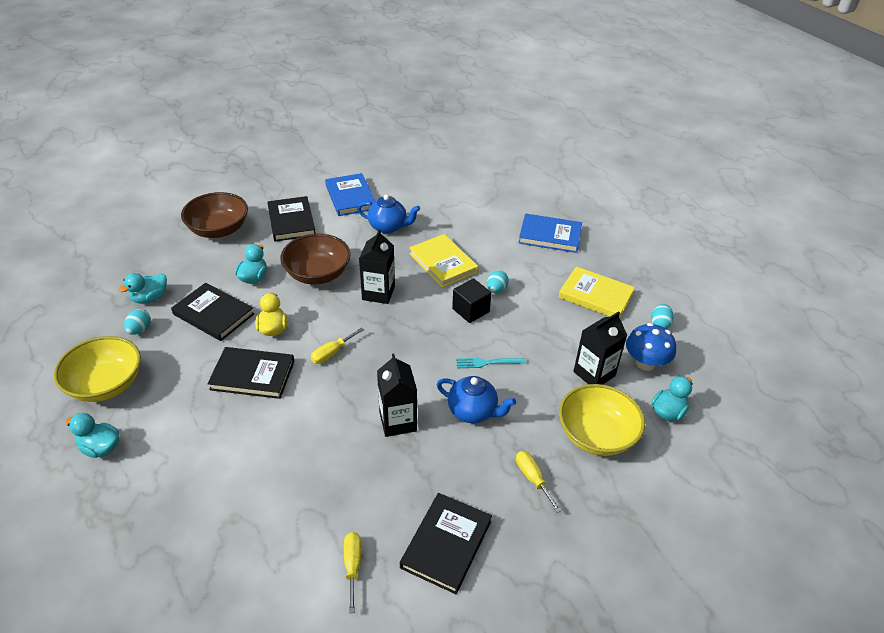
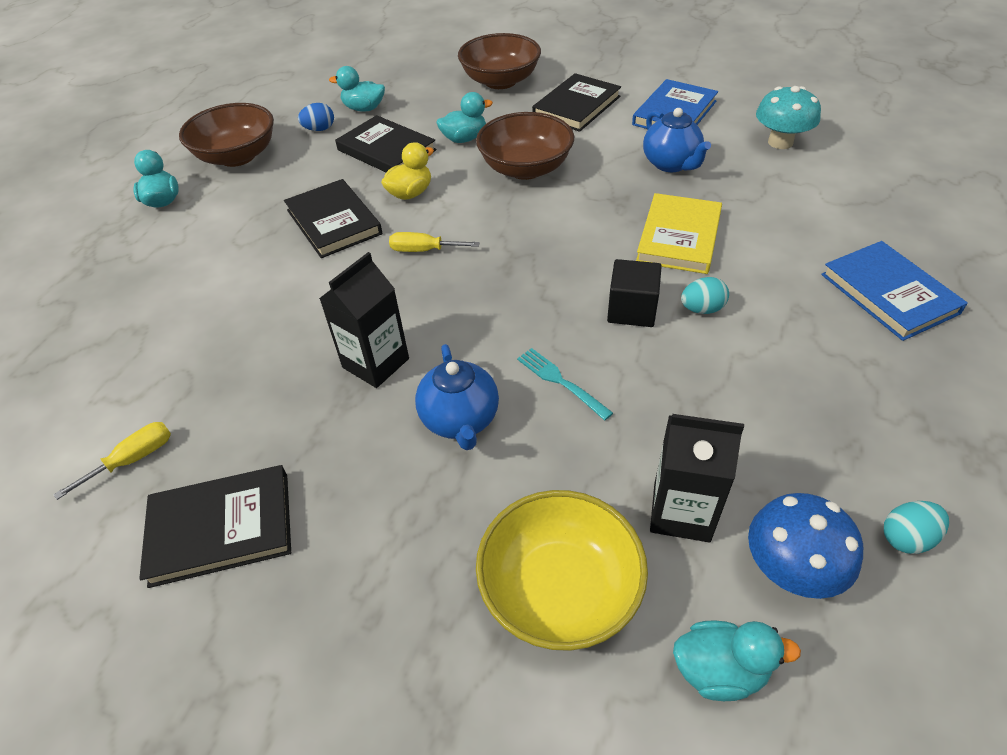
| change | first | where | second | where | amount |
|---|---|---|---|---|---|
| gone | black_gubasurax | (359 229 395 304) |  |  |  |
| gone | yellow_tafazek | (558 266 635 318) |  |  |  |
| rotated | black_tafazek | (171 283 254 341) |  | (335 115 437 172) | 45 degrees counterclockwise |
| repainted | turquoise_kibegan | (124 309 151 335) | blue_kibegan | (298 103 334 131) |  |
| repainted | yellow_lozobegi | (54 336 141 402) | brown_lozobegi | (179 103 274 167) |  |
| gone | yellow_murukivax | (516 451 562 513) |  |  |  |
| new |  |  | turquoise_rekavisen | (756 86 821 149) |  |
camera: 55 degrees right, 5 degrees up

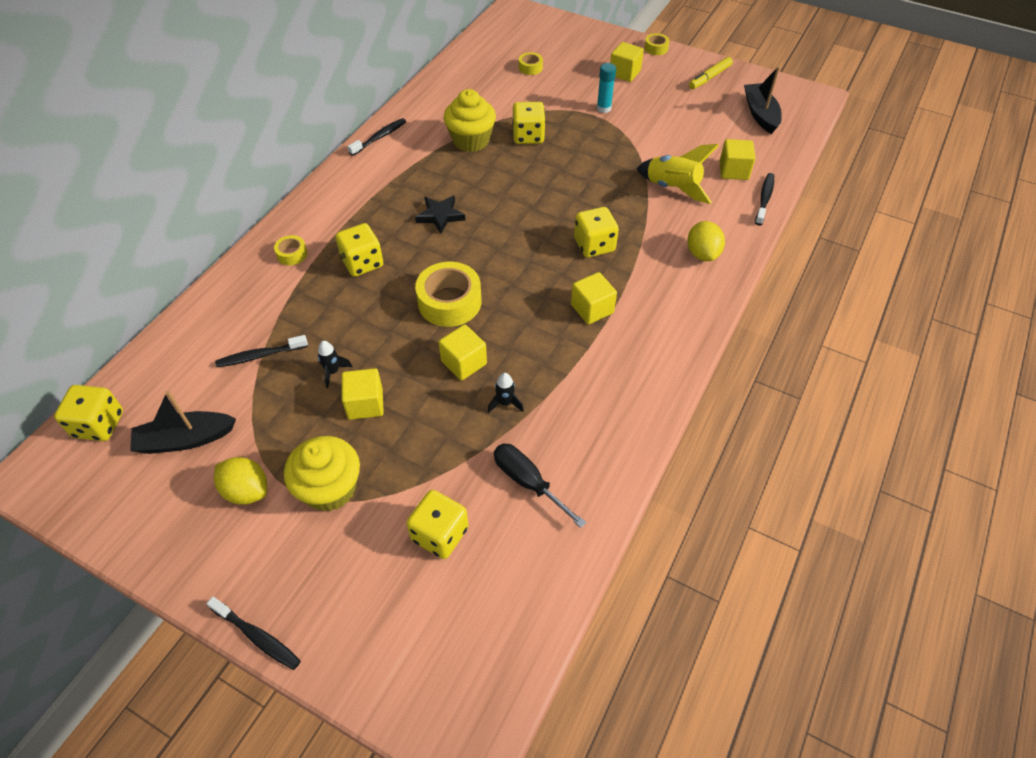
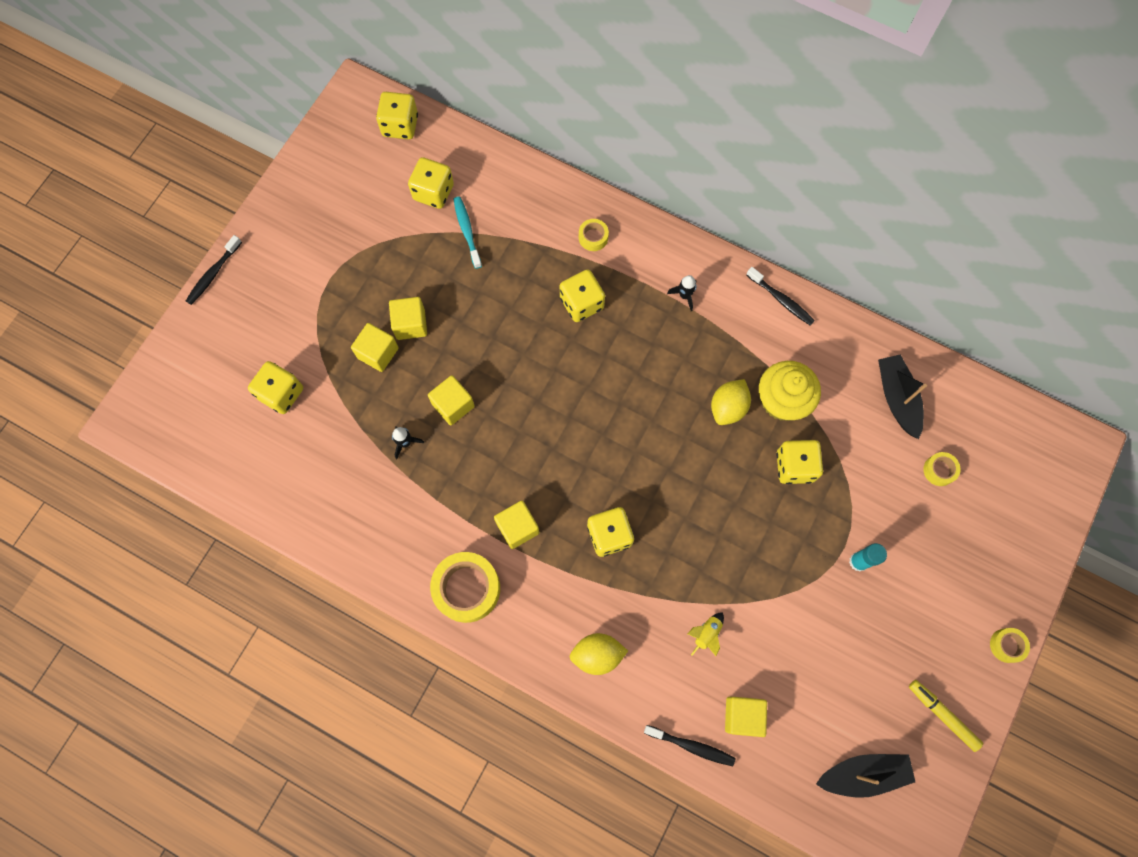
| change | first | where | second | where | amount |
|---|---|---|---|---|---|
| shifted | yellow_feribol | (610 42 644 82) |  | (351 323 399 372) |  |
| scaled | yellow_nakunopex | (636 144 719 204) |  | (687 612 724 656) | x0.52 |
| gone | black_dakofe | (415 195 465 233) |  |  |  |
| shifted | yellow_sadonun | (415 262 481 327) |  | (430 552 500 623) |  |
| repainted | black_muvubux | (215 335 308 367) | turquoise_muvubux | (454 196 482 269) |  |
| shifted | black_nakunopex | (318 341 352 388) |  | (667 275 697 311) |  |
| shifted | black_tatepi | (130 391 236 454) |  | (878 354 927 439) |  |
| gone | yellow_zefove | (284 436 360 512) |  |  |  |
| gone | black_murukivax | (494 444 586 528) |  |  |  |
| shifted | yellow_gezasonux | (214 457 267 505) |  | (711 379 751 425) |  |
| new |  |  | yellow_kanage | (408 157 454 209) |  |
camera: 90 degrees right, 20 degrees up

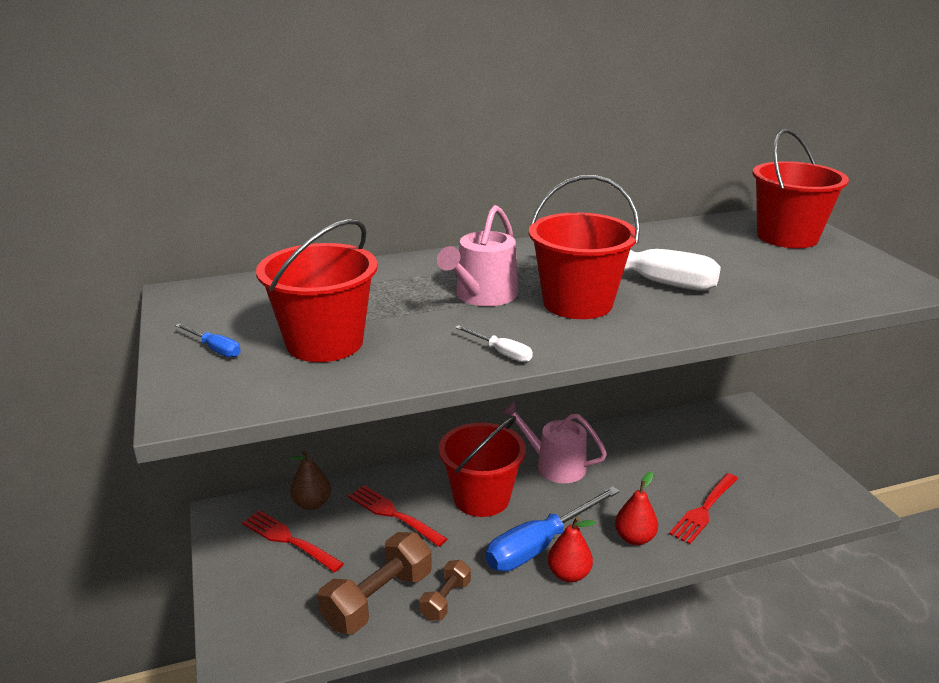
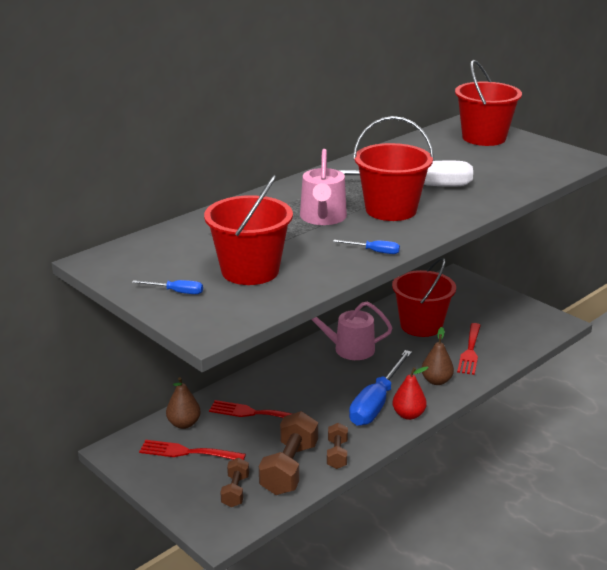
| change | first | where | second | where | amount |
|---|---|---|---|---|---|
| repainted | white_murukivax | (455 325 533 362) | blue_murukivax | (333 240 400 254) |  |
| shifted | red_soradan | (439 416 526 517) |  | (392 257 456 337) |  |
| repainted | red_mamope | (615 471 658 545) | brown_mamope | (422 327 454 385) |  |
| new |  |  | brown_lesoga | (220 458 249 507) |  |
camera: 25 degrees left, 0 degrees up

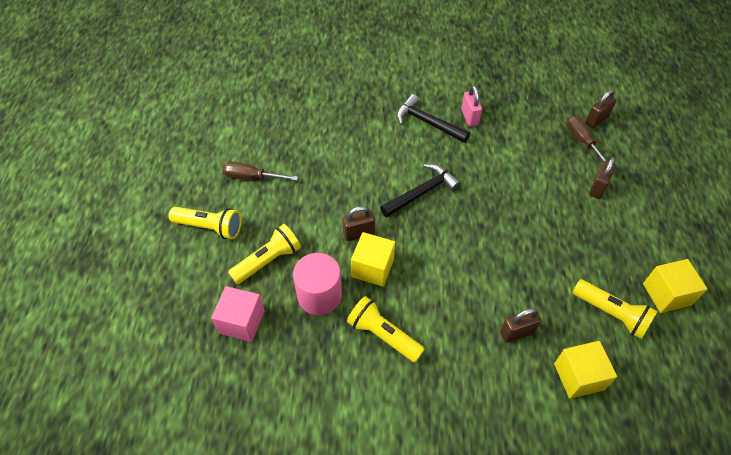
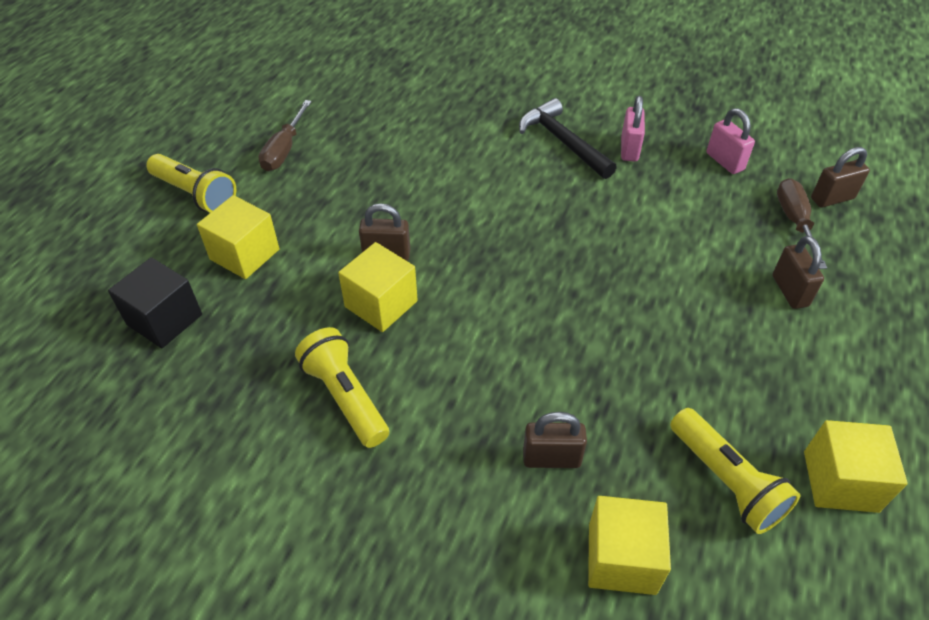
| change | first | where | second | where | amount |
|---|---|---|---|---|---|
| rotated | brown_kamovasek | (589 157 616 199) |  | (773 236 824 309) | 60 degrees counterclockwise |
| rotated | brown_murukivax | (222 162 298 181) |  | (258 100 312 171) | 105 degrees counterclockwise |
| gone | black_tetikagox | (380 164 461 217) |  |  |  |
| swapped | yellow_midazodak | (228 224 301 284) | yellow_feribol | (197 195 279 279) |  |
| gone | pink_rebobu | (293 253 342 315) |  |  |  |
| repainted | pink_feribol | (211 286 265 342) | black_feribol | (108 257 202 348) |  |
| new |  |  | pink_kamovasek | (706 108 755 174) |  |
camera: 20 degrees right, 5 degrees down

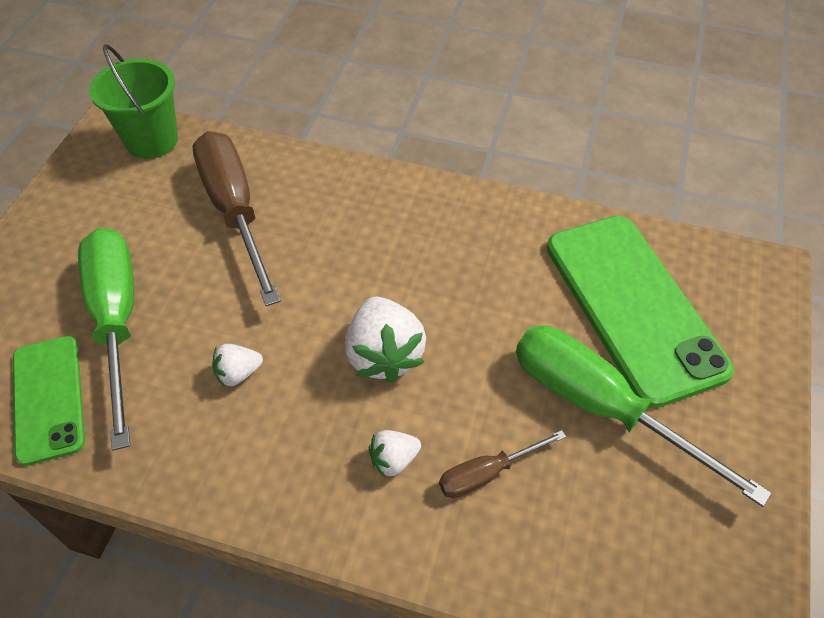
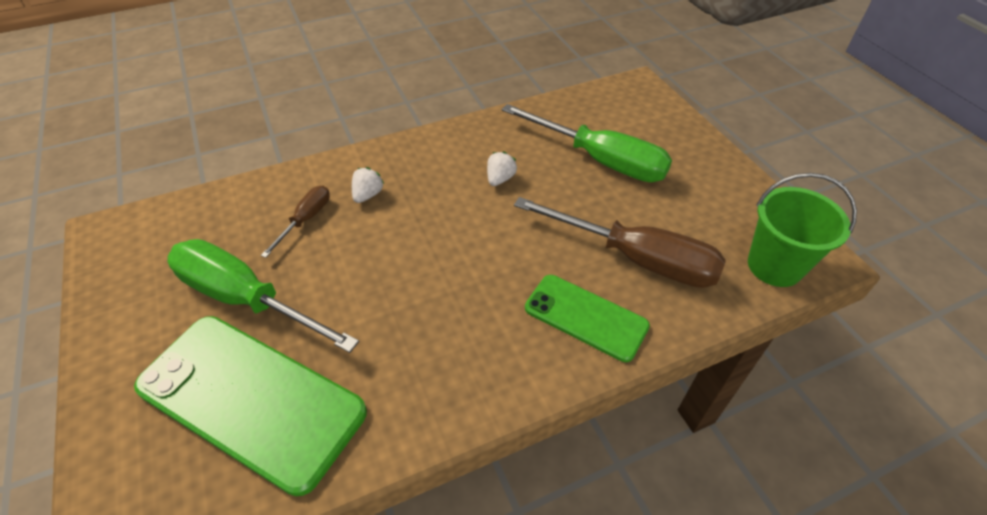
| change | first | where | second | where | amount |
|---|---|---|---|---|---|
| gone | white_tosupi | (345 297 426 383) |  |  |  |
| rotated | green_murukivax | (516 326 772 507) |  | (167 239 359 353) | 150 degrees counterclockwise |
| shifted | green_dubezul | (13 336 85 466) |  | (525 275 650 362) |  |
camera: 140 degrees right, 5 degrees down

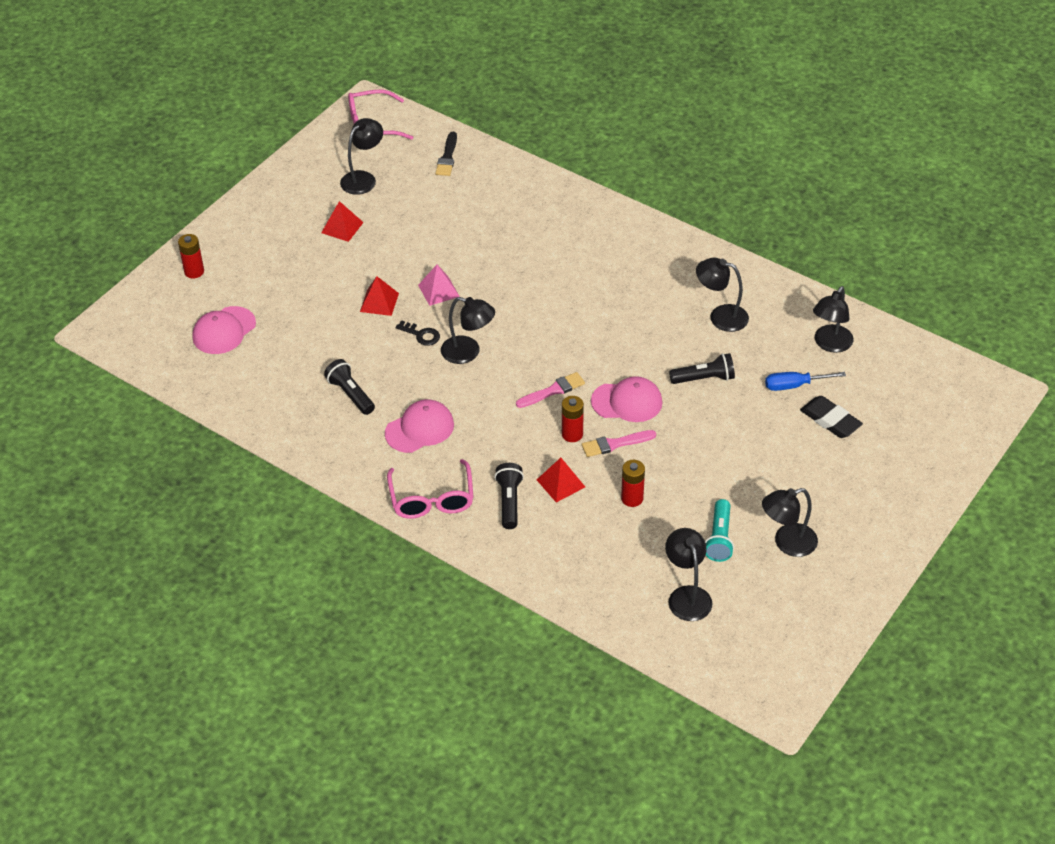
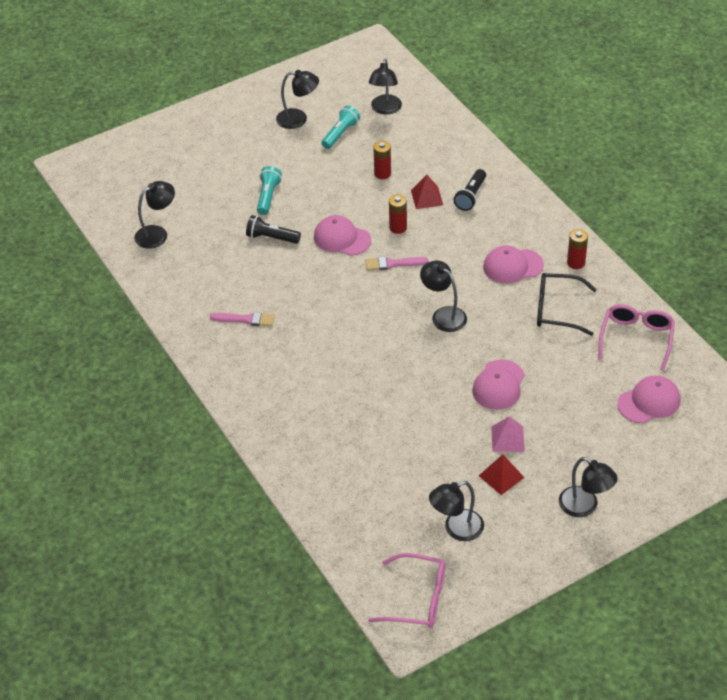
| change | first | where | second | where | amount |
|---|---|---|---|---|---|
| gone | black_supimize | (436 132 457 176) |  |  |  |
| shifted | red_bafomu | (178 234 204 279) |  | (567 229 588 269) |  |
| shifted | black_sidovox | (696 258 749 332) |  | (559 457 618 517) |  |
| shifted | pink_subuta | (418 265 460 306) |  | (491 416 525 452) |  |
| swapped | red_subuta | (360 276 399 316) | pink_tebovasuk | (472 359 525 410) |  |
| gone | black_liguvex | (396 320 440 346) |  |  |  |
| swapped | black_midazodak | (324 359 375 415) | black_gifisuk | (537 273 597 336) |  |
| gone | blue_murukivax | (765 372 846 391) |  |  |  |
| gone | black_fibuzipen | (800 396 863 438) |  |  |  |
| shifted | pink_supimize | (582 430 656 457) |  | (210 312 275 326) |  |
| shifted | pink_gifisuk | (387 459 474 519) |  | (598 304 675 371) |  |
| new |  |  | turquoise_midazodak | (257 166 282 215) |  |
camera: 155 degrees left, 0 degrees up

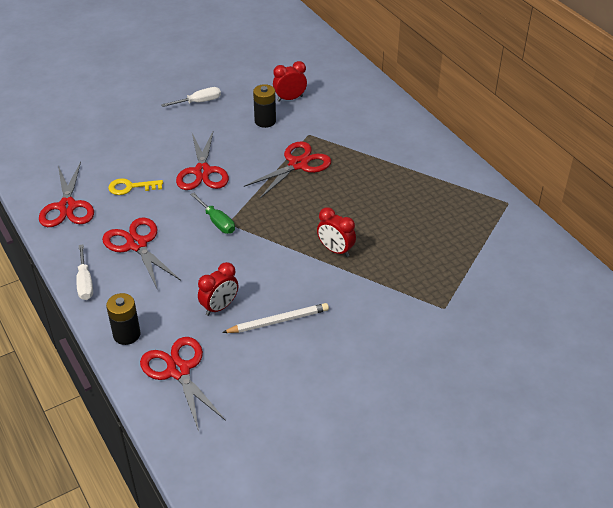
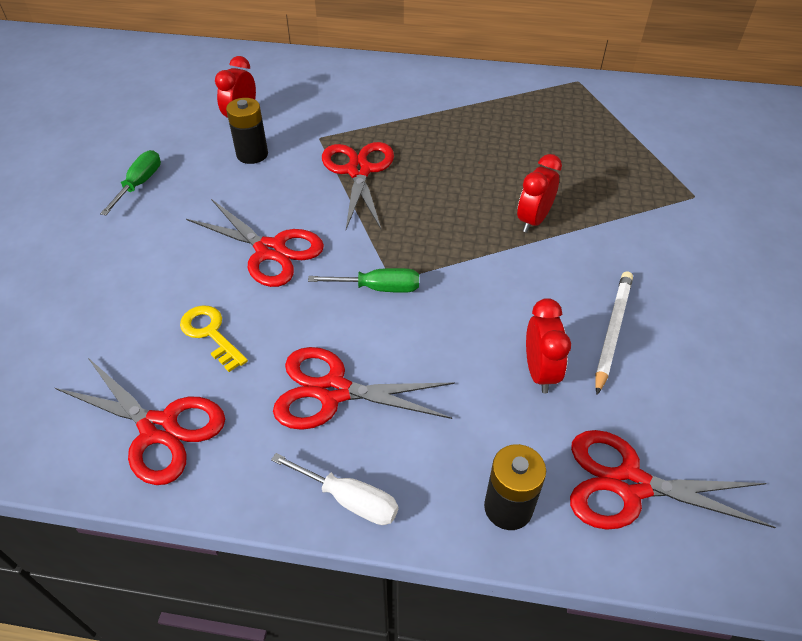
| change | first | where | second | where | amount |
|---|---|---|---|---|---|
| repainted | white_murukivax | (161 87 221 107) | green_murukivax | (100 150 161 215) |  |
| rotated | yellow_liguvex | (108 178 163 195) |  | (180 305 248 372) | 105 degrees clockwise |
| rotated | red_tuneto | (317 207 356 257) |  | (517 154 562 233) | 135 degrees clockwise |
camera: 50 degrees left, 5 degrees up

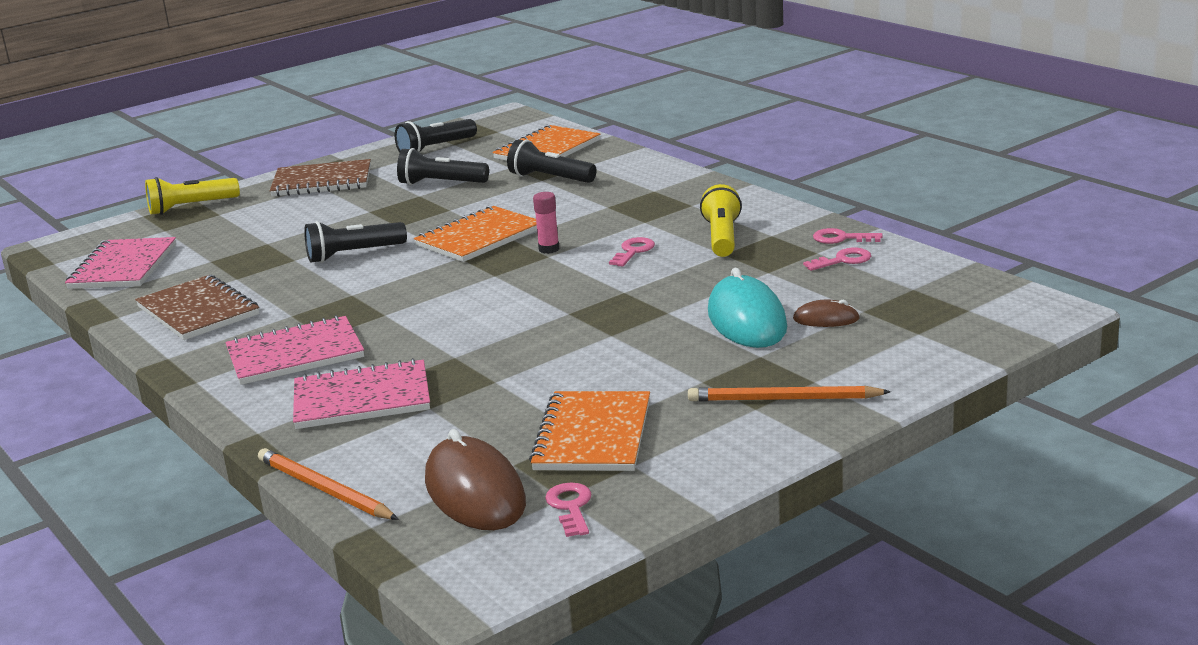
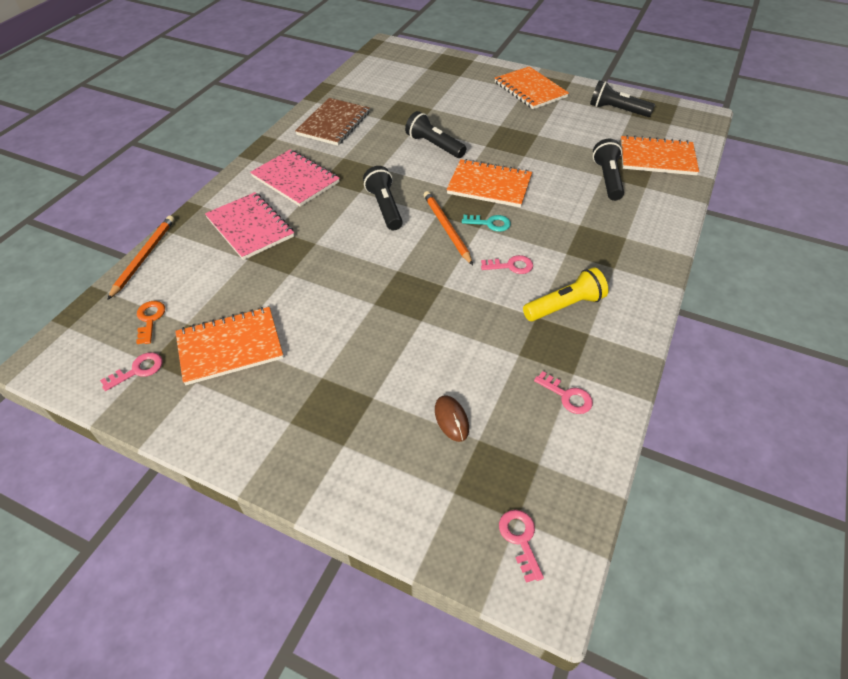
| change | first | where | second | where | amount |
|---|---|---|---|---|---|
| shifted | black_midazodak | (397 148 489 185) |  | (363 166 403 230) |  |
| repainted | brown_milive | (270 159 371 197) | orange_milive | (495 66 569 109) |  |
| gone | yellow_midazodak | (145 177 240 215) |  |  |  |
| swapped | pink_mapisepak | (533 192 559 254) | turquoise_liguvex | (462 215 511 232) |  |
| shifted | pink_liguvex | (813 228 883 244) |  | (499 510 544 583) |  |
| gone | pink_milive | (65 237 176 289) |  |  |  |
| gone | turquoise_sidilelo | (708 268 787 348) |  |  |  |
| shifted | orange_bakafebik | (688 386 891 401) |  | (424 191 473 265) |  |
| swapped | brown_sidilelo | (425 429 526 530) | orange_liguvex | (136 301 165 344) |  |
camera: 60 degrees right, 25 degrees up

